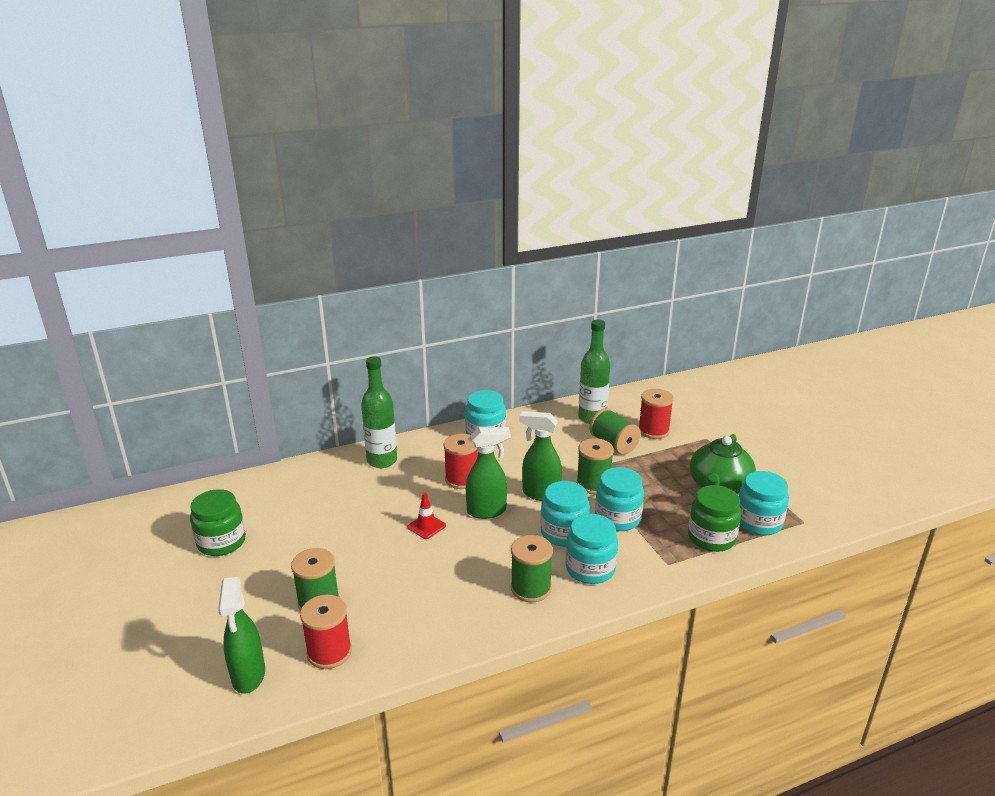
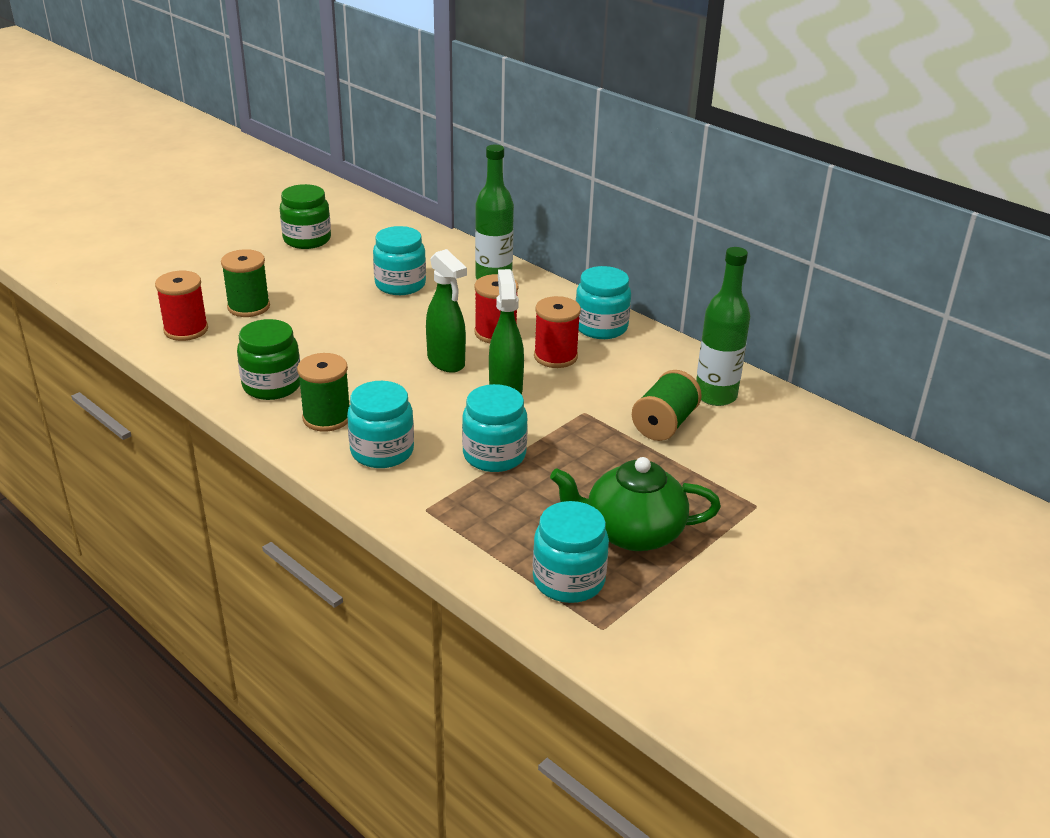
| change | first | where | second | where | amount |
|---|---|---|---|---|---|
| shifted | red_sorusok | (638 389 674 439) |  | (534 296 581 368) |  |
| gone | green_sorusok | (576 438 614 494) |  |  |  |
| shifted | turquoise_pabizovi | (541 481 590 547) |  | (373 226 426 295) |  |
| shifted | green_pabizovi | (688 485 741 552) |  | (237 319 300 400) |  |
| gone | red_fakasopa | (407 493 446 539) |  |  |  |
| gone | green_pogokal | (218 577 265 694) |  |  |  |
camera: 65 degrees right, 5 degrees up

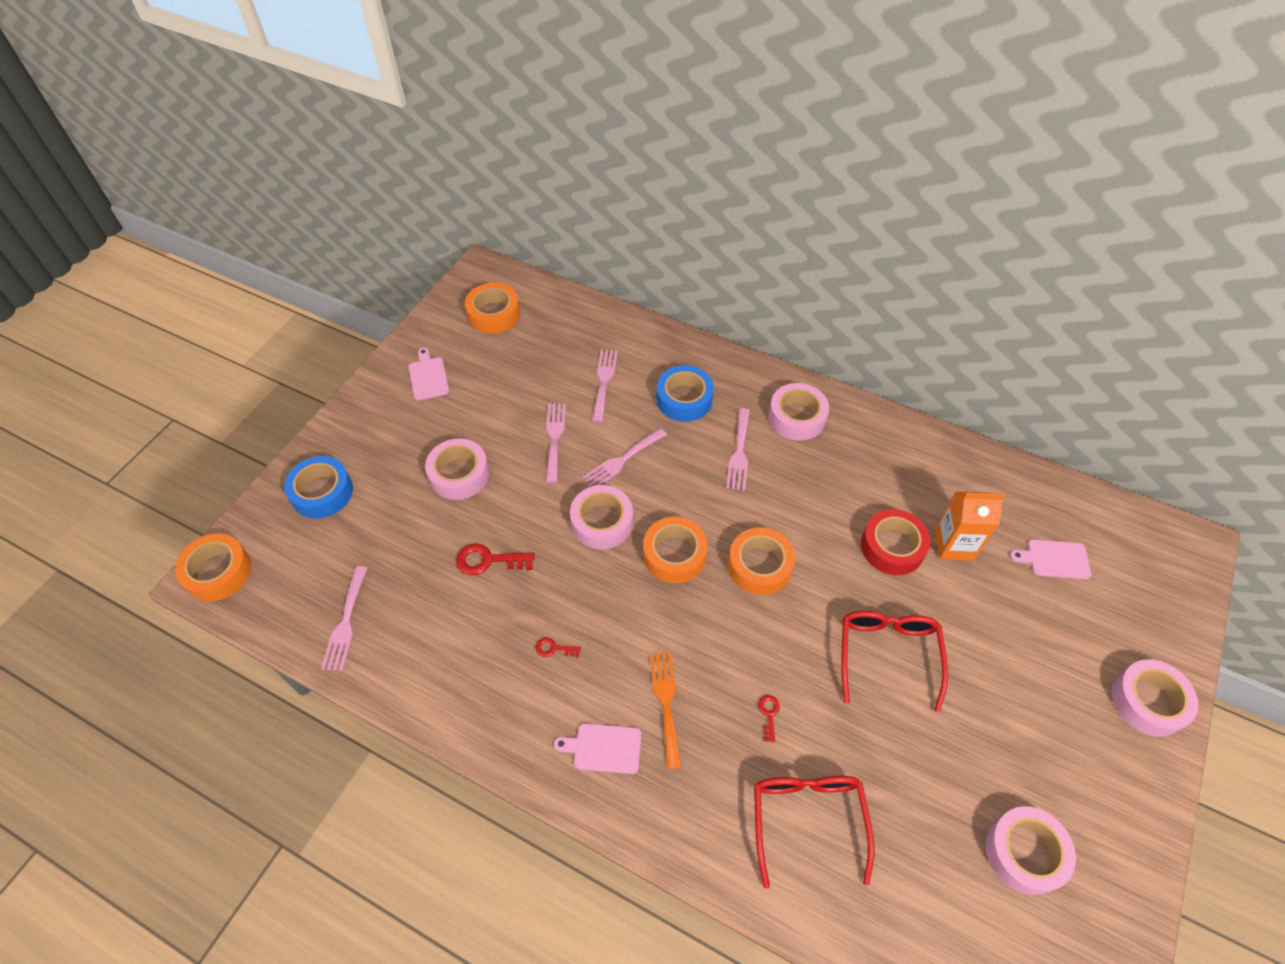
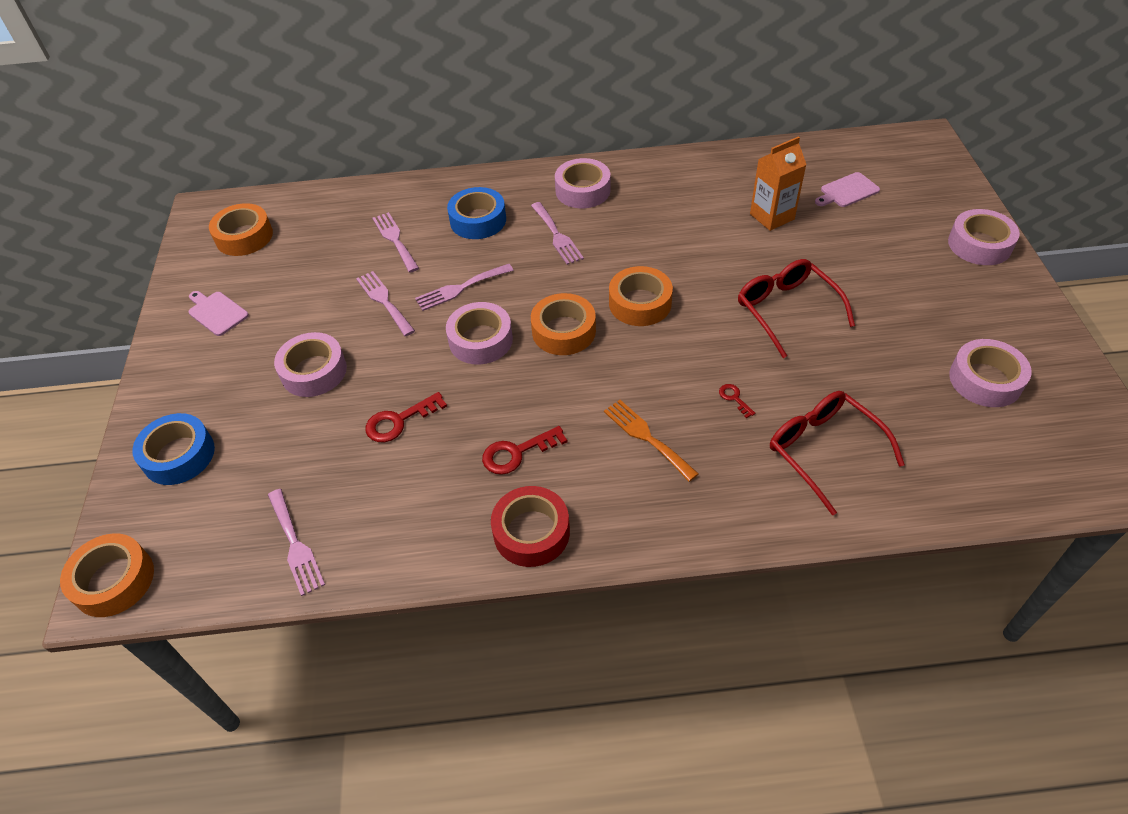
| change | first | where | second | where | amount |
|---|---|---|---|---|---|
| rotated | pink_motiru | (582 428 667 487) |  | (415 264 514 311) | 45 degrees clockwise |
| shifted | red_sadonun | (861 509 930 575) |  | (491 486 570 567) |  |
| scaled | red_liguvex | (536 637 581 657) |  | (482 426 567 475) | x1.83 |
| gone | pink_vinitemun | (554 723 641 774) |  |  |  |
camera: 30 degrees left, 5 degrees down

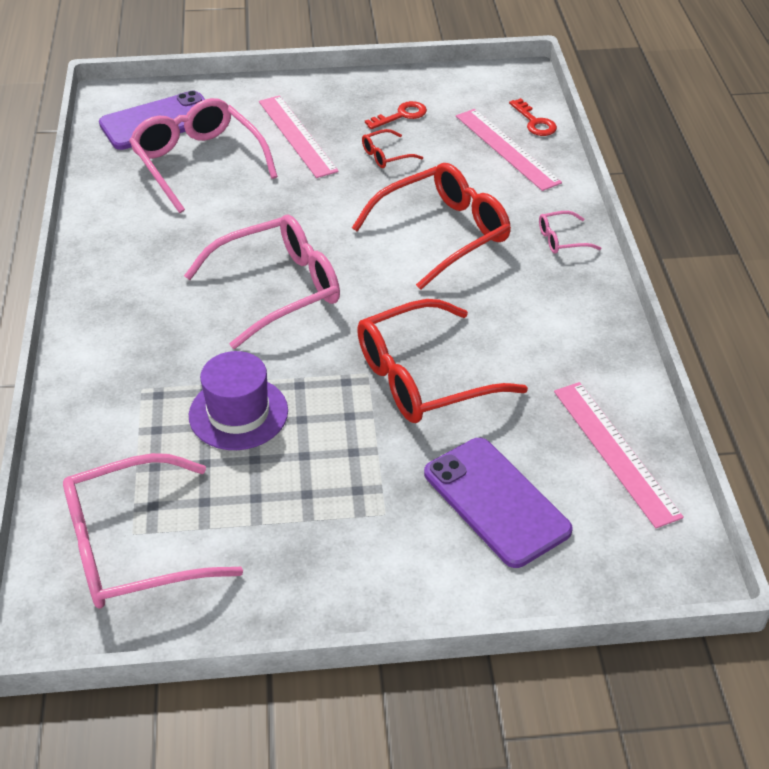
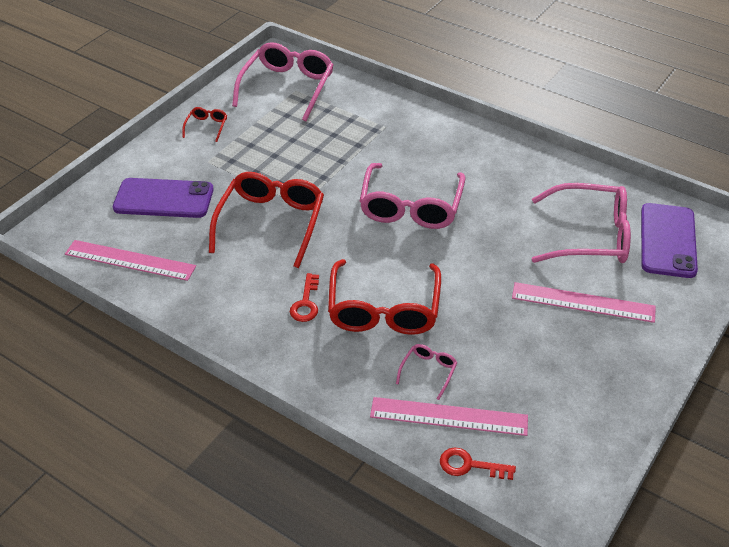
| change | first | where | second | where | amount |
|---|---|---|---|---|---|
| shifted | red_liguvex | (365 101 427 129) |  | (290 273 319 322) |  |
| shifted | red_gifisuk | (362 129 423 168) |  | (182 107 227 142) |  |
| shifted | pink_gifisuk | (539 211 601 254) |  | (396 344 457 400) |  |
| gone | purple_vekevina | (189 351 288 450) |  |  |  |
camera: 130 degrees right, 0 degrees up

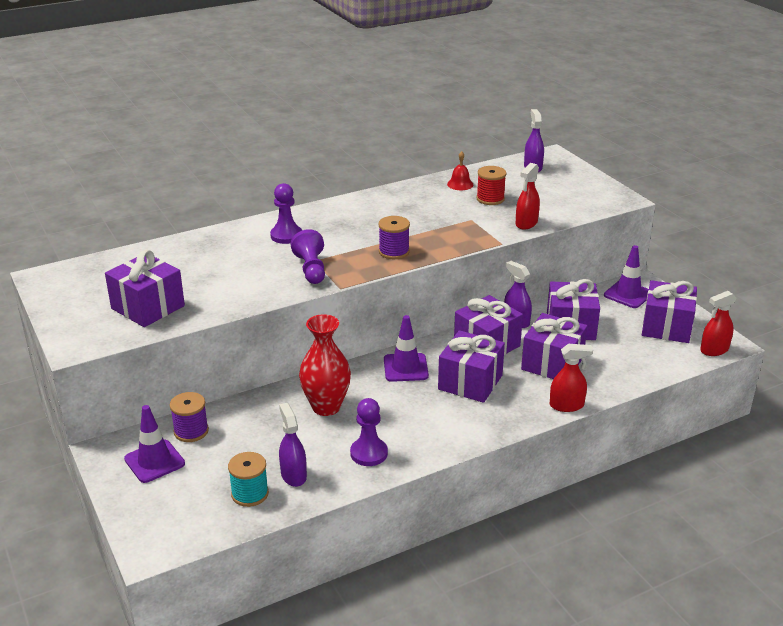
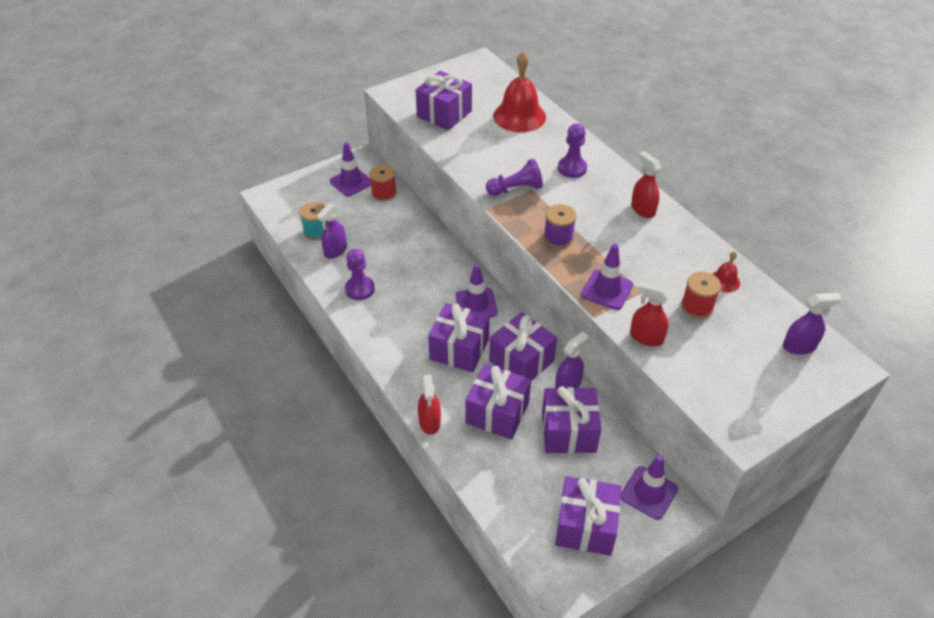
| change | first | where | second | where | amount |
|---|---|---|---|---|---|
| shifted | red_pogokal | (700 291 736 356) |  | (631 151 661 218) |  |
| gone | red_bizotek | (299 314 351 416) |  |  |  |
| repainted | purple_sorusok | (170 392 209 442) | red_sorusok | (369 165 397 202) |  |
| rotated | purple_pogokal | (279 403 307 487) |  | (316 204 347 259) | 150 degrees clockwise |
| new |  |  | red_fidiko | (493 51 546 132) |  |
| new |  |  | purple_fakasopa | (581 244 633 310) |  |
camera: 85 degrees right, 15 degrees up

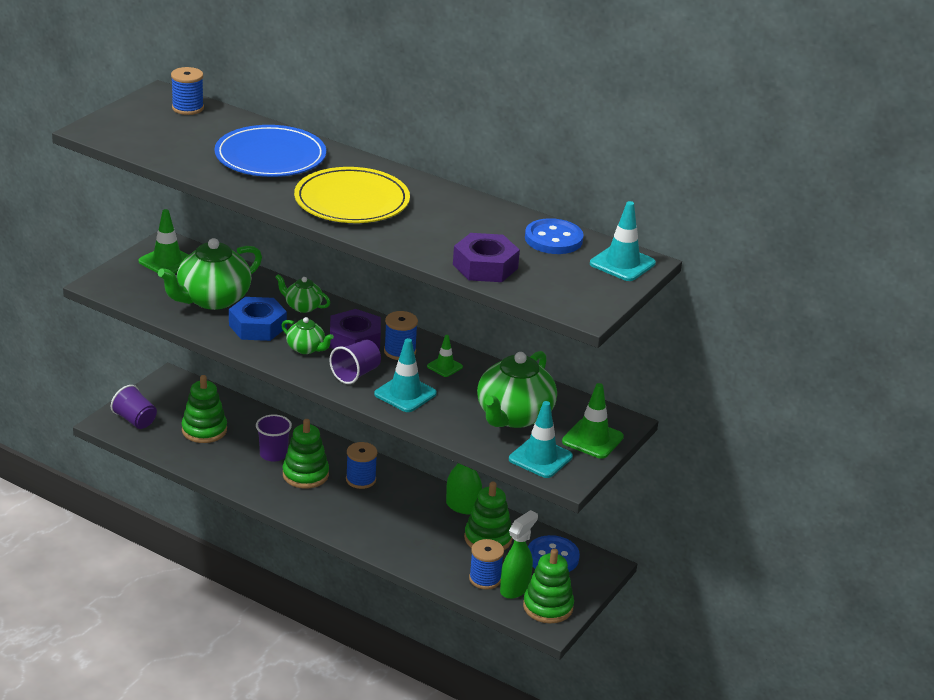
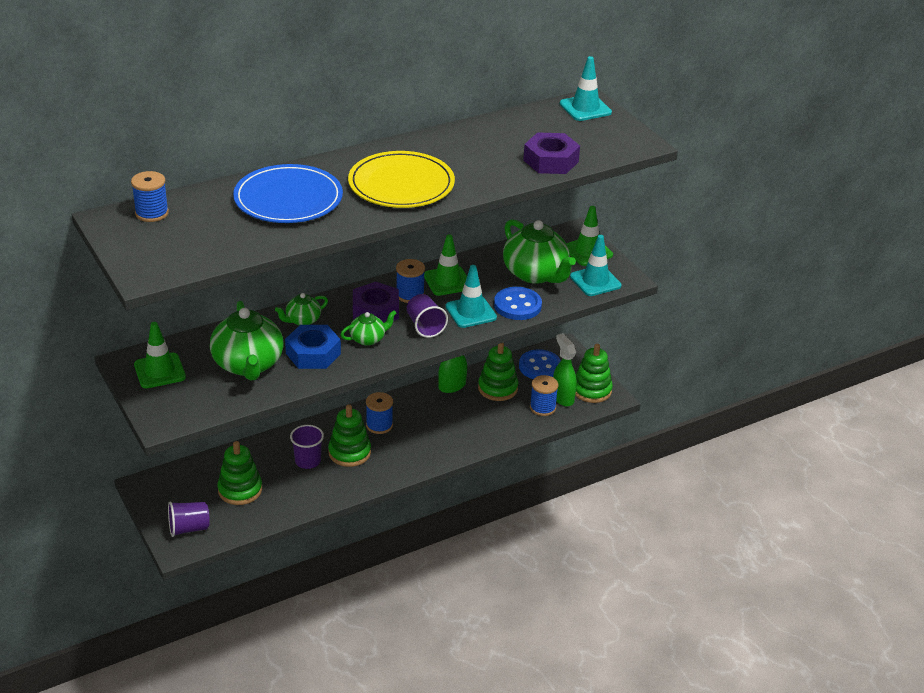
| change | first | where | second | where | amount |
|---|---|---|---|---|---|
| shifted | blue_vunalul | (525 218 583 254) |  | (494 287 542 320) |  |
| scaled | green_fakasopa | (427 335 463 377) |  | (424 234 467 296) | x1.69 |
camera: 60 degrees left, 5 degrees up

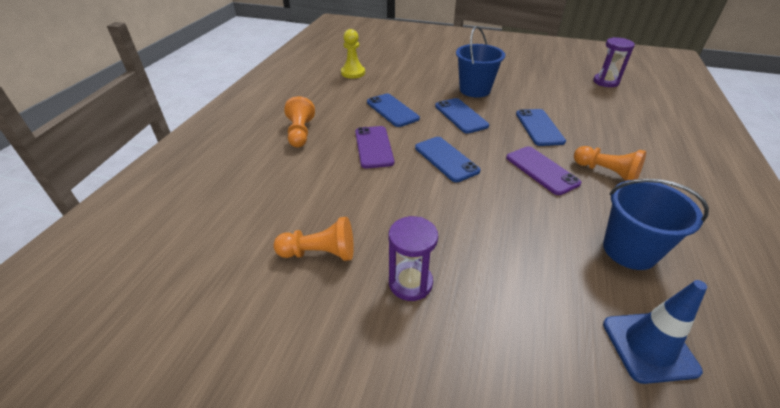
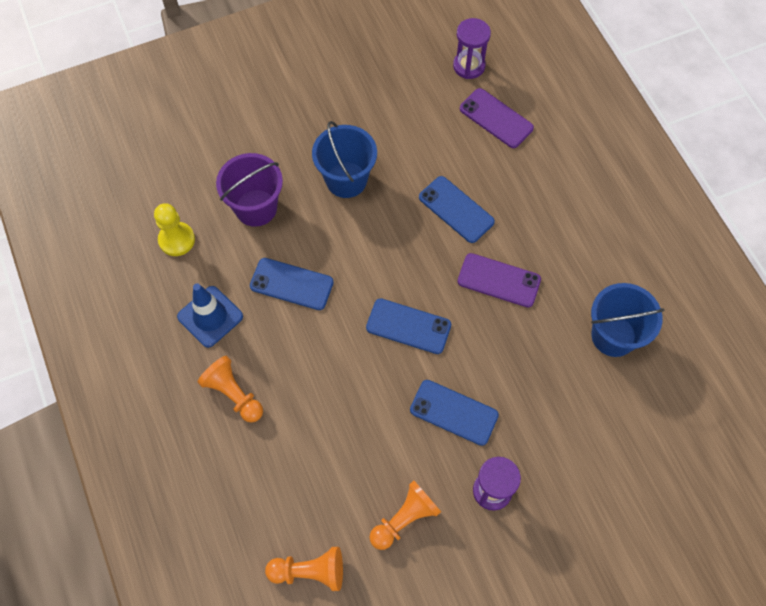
| change | first | where | second | where | amount |
|---|---|---|---|---|---|
| shifted | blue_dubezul | (435 98 489 134) |  | (410 380 499 446) |  |
| shifted | purple_dubezul | (355 126 394 169) |  | (460 88 534 148) |  |
| shifted | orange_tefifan | (574 146 646 181) |  | (265 547 343 591) |  |
| shifted | blue_fakasopa | (603 280 707 384) |  | (177 283 243 348) |  |
| new |  |  | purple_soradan | (216 153 283 227) |  |
camera: 40 degrees left, 25 degrees up

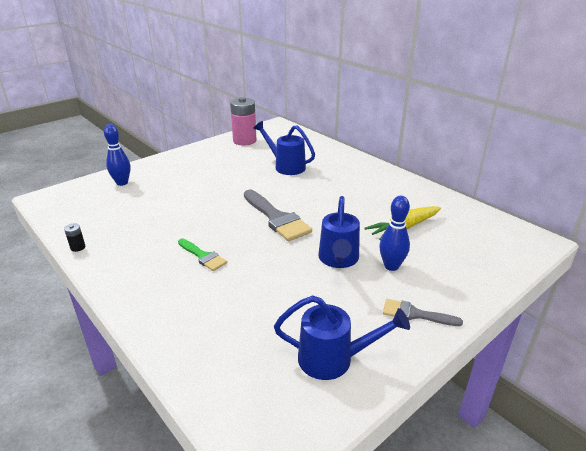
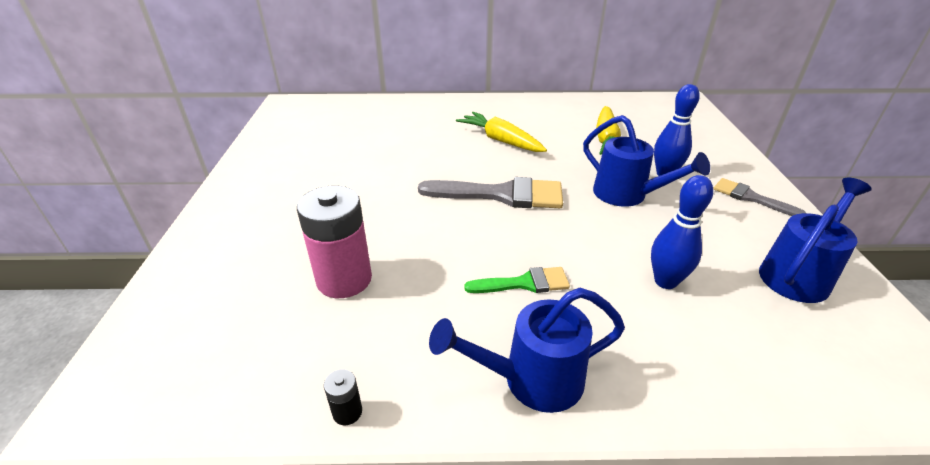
| change | first | where | second | where | amount |
|---|---|---|---|---|---|
| shifted | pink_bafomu | (230 97 256 146) |  | (297 186 372 298) |  |
| shifted | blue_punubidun | (253 121 315 175) |  | (429 287 625 413) |  |
| shifted | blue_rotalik | (104 124 130 186) |  | (651 175 713 289) |  |
| rotated | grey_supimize | (383 299 463 326) |  | (713 178 806 216) | 75 degrees clockwise |
| new |  |  | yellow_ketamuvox | (456 112 547 152) |  |
camera: 50 degrees left, 5 degrees up

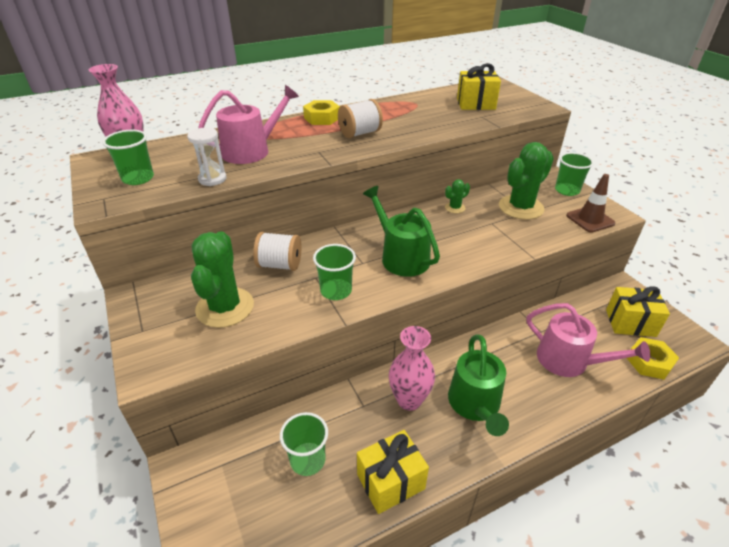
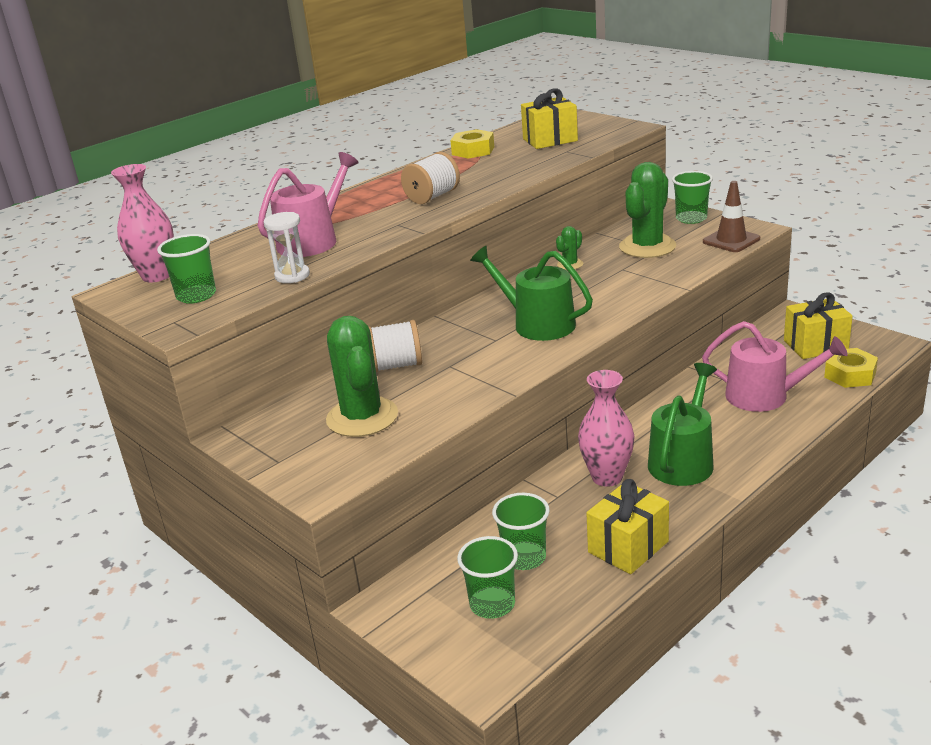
| change | first | where | second | where | amount |
|---|---|---|---|---|---|
| shifted | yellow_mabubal | (303 100 340 125) |  | (450 129 494 159) |  |
| shifted | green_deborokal | (313 244 356 300) |  | (457 536 518 619) |  |
| rotated | green_punubidun | (448 334 509 436) |  | (648 363 717 486) | 135 degrees counterclockwise |
camera: 15 degrees left, 10 degrees down

